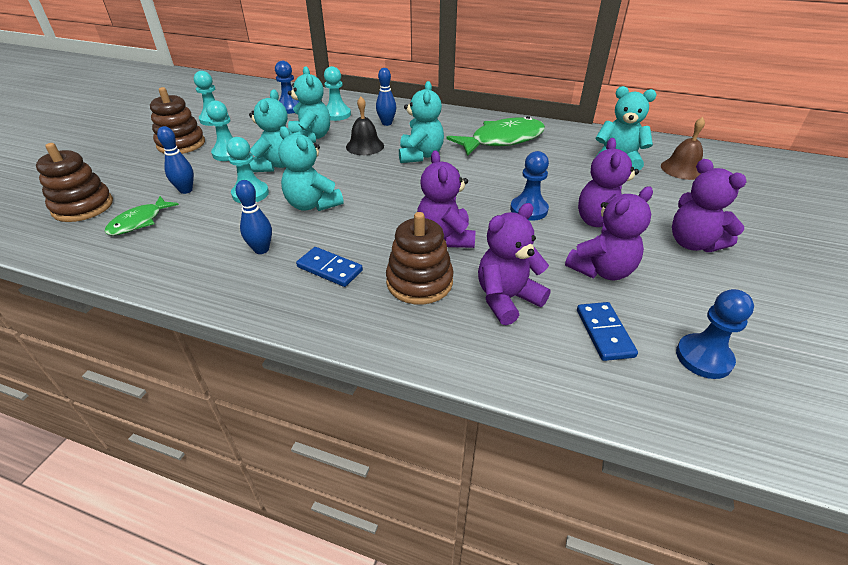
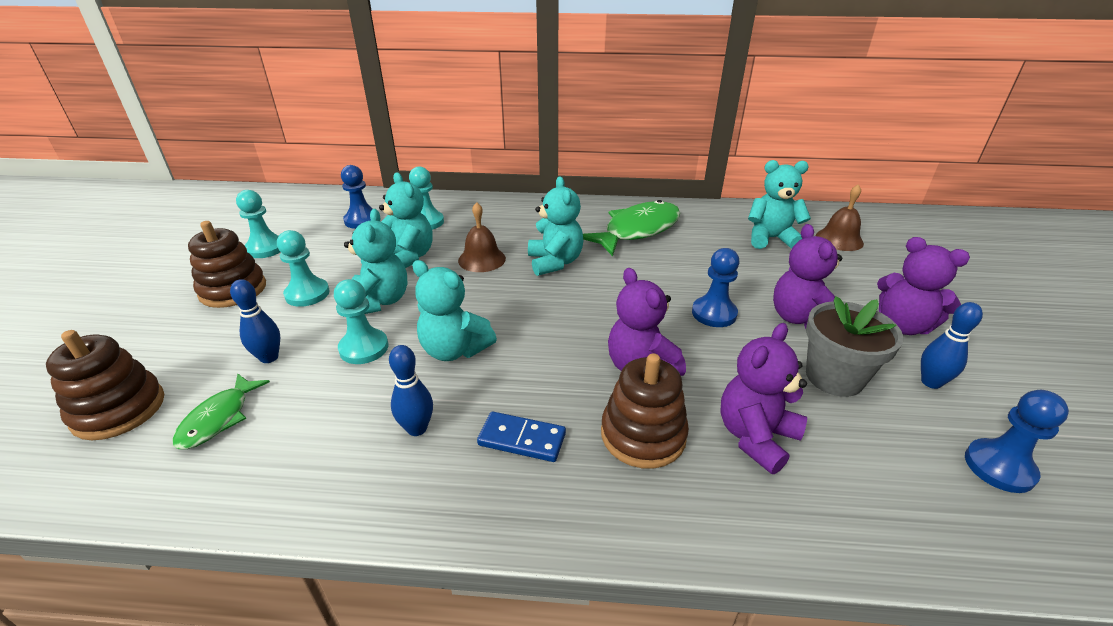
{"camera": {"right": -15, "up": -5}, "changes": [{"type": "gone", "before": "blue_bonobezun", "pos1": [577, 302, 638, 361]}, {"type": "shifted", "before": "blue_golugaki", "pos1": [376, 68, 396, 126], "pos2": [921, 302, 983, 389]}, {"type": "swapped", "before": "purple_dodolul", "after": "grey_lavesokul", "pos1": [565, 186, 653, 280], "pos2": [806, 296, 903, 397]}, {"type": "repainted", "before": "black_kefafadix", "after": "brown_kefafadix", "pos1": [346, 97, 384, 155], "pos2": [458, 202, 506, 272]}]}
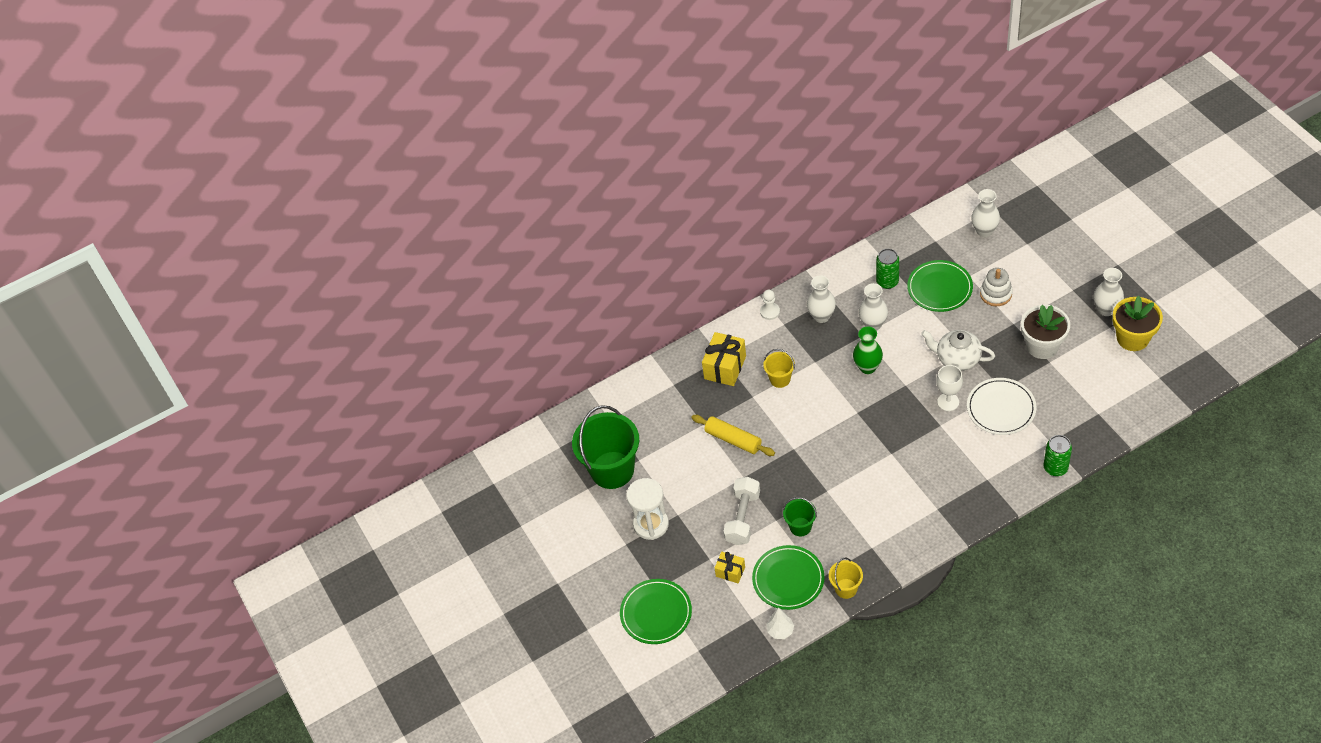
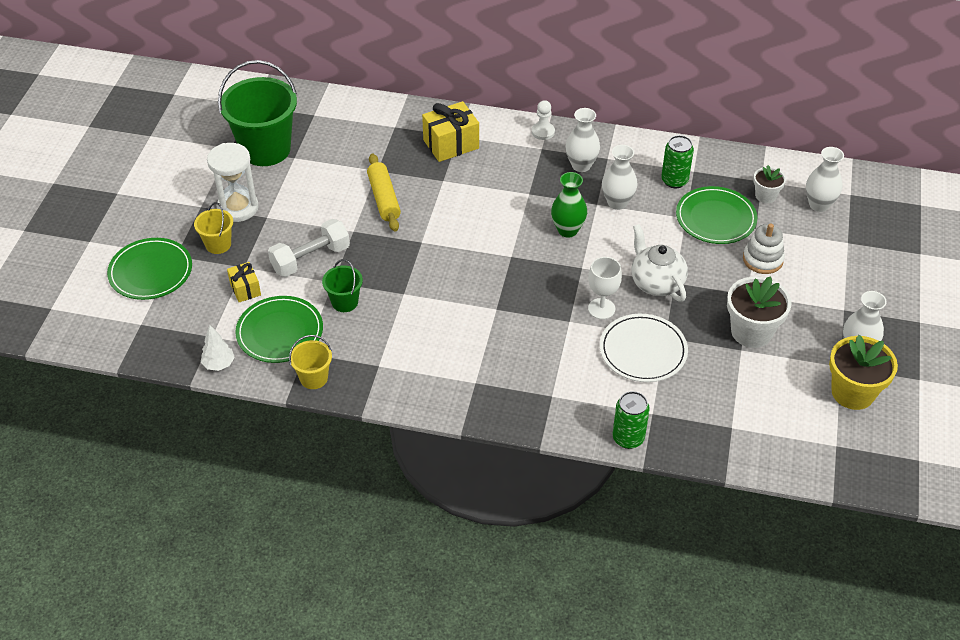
{"camera": {"right": 35, "up": -5}, "changes": [{"type": "new", "after": "white_lavesokul", "pos2": [753, 165, 786, 203]}, {"type": "shifted", "before": "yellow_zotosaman", "pos1": [763, 349, 795, 388], "pos2": [194, 202, 233, 254]}]}
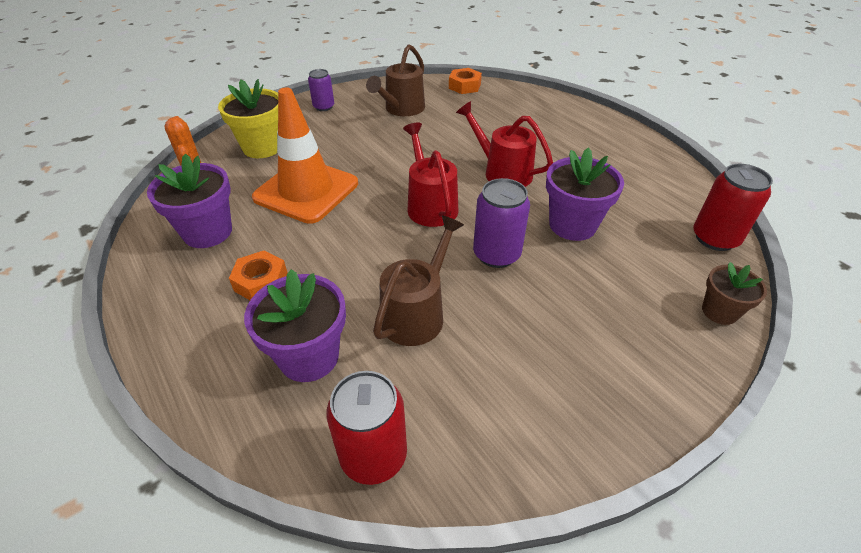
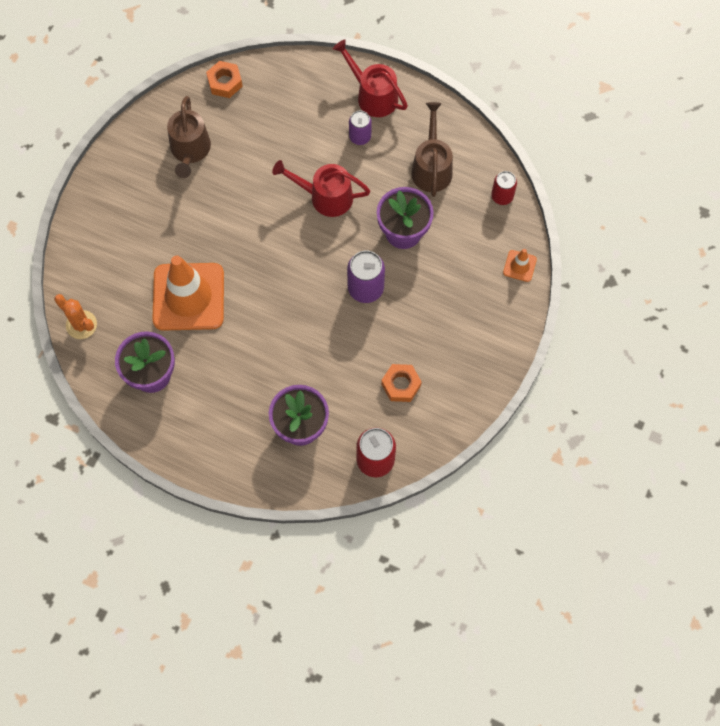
{"camera": {"right": -30, "up": 25}, "changes": [{"type": "gone", "before": "yellow_lavesokul", "pos1": [218, 79, 278, 158]}, {"type": "shifted", "before": "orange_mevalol", "pos1": [229, 250, 287, 300], "pos2": [381, 364, 422, 402]}, {"type": "shifted", "before": "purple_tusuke", "pos1": [308, 69, 334, 111], "pos2": [349, 110, 372, 145]}, {"type": "shifted", "before": "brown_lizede", "pos1": [373, 216, 464, 346], "pos2": [411, 102, 453, 197]}, {"type": "shifted", "before": "red_lizede", "pos1": [403, 123, 458, 227], "pos2": [333, 39, 408, 117]}, {"type": "swapped", "before": "brown_lavesokul", "after": "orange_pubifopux", "pos1": [702, 262, 767, 325], "pos2": [503, 249, 537, 282]}, {"type": "scaled", "before": "red_tusuke", "pos1": [693, 164, 773, 251], "pos2": [491, 171, 517, 205], "scale": 0.64}]}
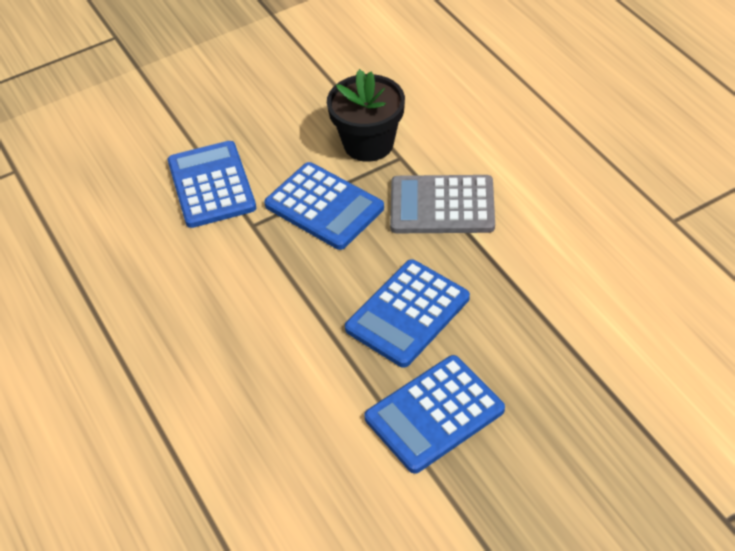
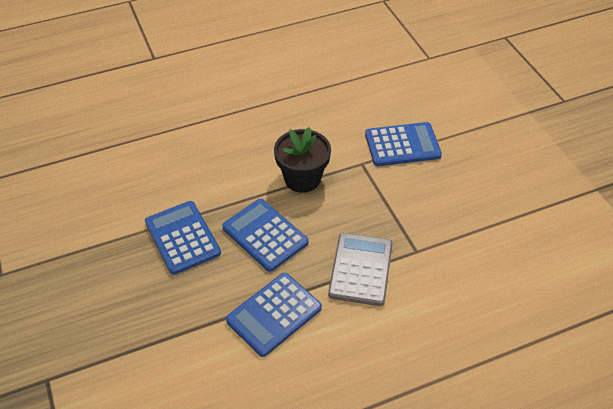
{"camera": {"right": 95, "up": 0}, "changes": [{"type": "shifted", "before": "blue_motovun", "pos1": [264, 162, 384, 250], "pos2": [226, 273, 322, 357]}, {"type": "shifted", "before": "black_lavesokul", "pos1": [327, 69, 405, 162], "pos2": [274, 127, 331, 193]}]}
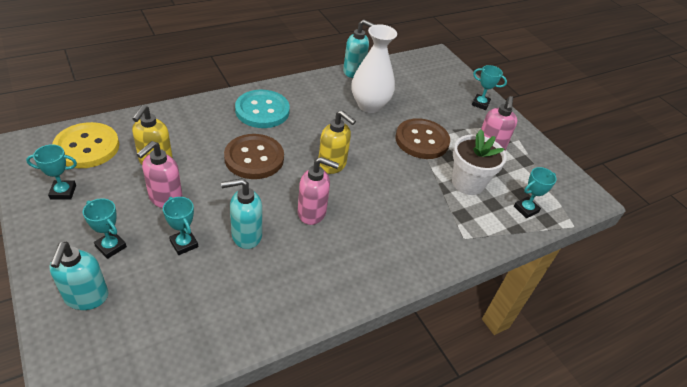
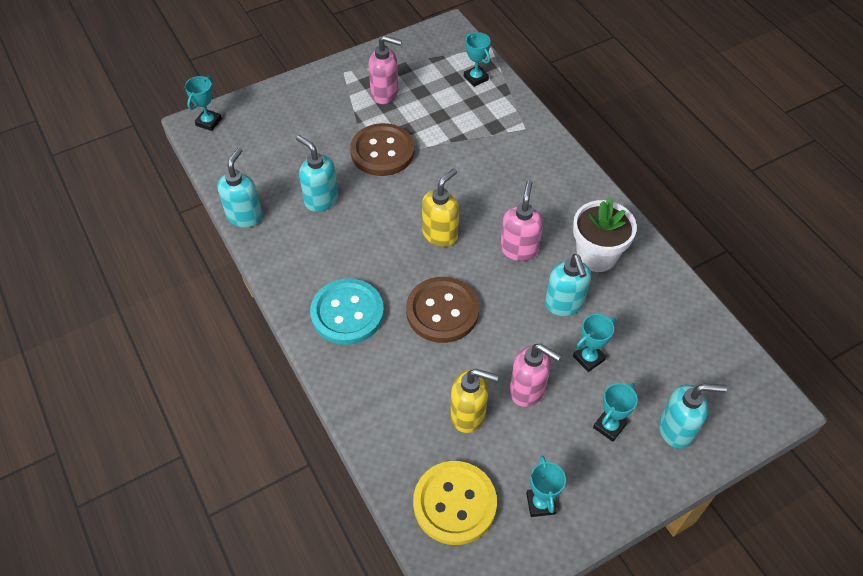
{"camera": {"right": -85, "up": 10}, "changes": [{"type": "shifted", "before": "white_lavesokul", "pos1": [452, 129, 506, 195], "pos2": [573, 197, 637, 272]}, {"type": "shifted", "before": "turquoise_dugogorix", "pos1": [472, 65, 507, 110], "pos2": [185, 76, 222, 131]}, {"type": "swapped", "before": "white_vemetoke", "after": "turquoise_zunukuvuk", "pos1": [352, 24, 397, 113], "pos2": [296, 135, 338, 212]}]}
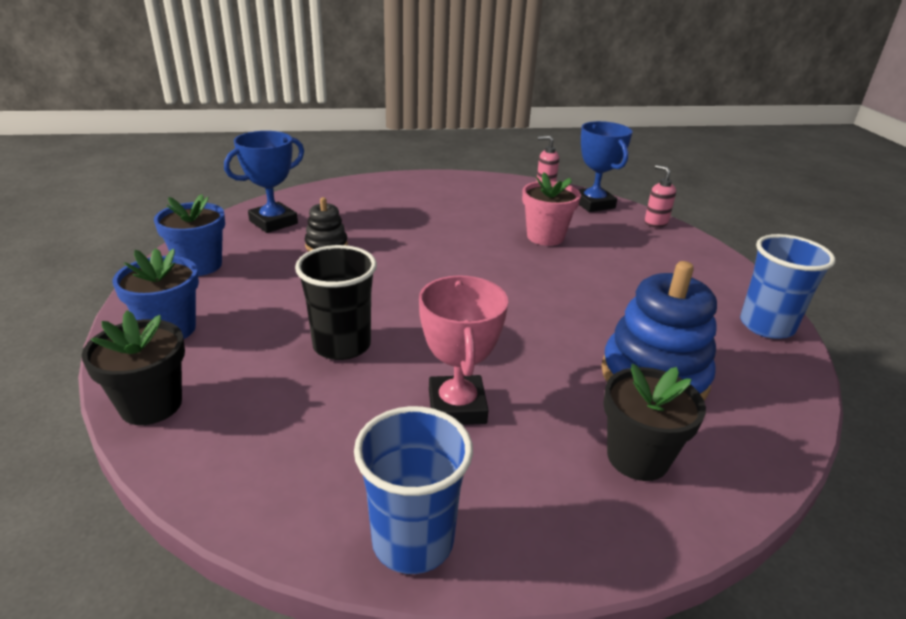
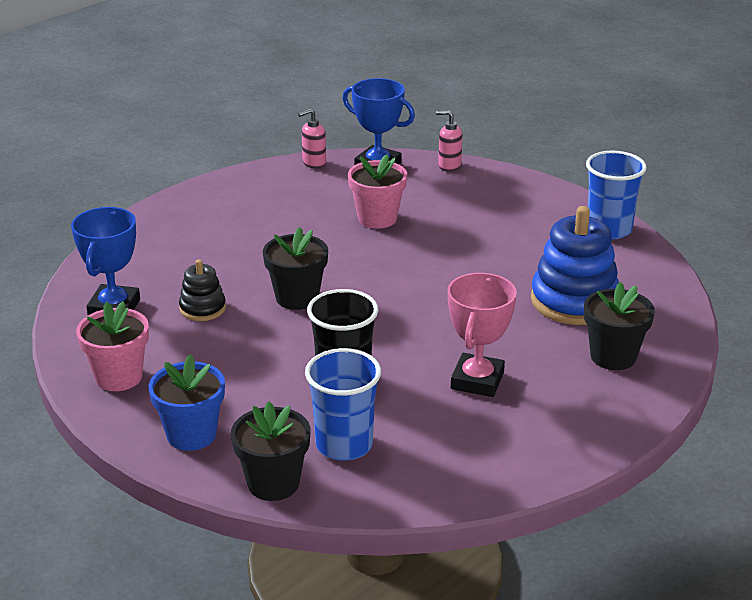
{"camera": {"right": -35, "up": 0}, "changes": [{"type": "new", "after": "black_lavesokul", "pos2": [263, 227, 328, 310]}, {"type": "shifted", "before": "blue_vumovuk", "pos1": [354, 406, 473, 574], "pos2": [305, 348, 381, 461]}, {"type": "repainted", "before": "blue_lavesokul", "after": "pink_lavesokul", "pos1": [154, 194, 225, 276], "pos2": [76, 301, 149, 391]}, {"type": "rotated", "before": "pink_dugogorix", "pos1": [419, 275, 508, 425], "pos2": [448, 273, 517, 397], "turn": 60}]}
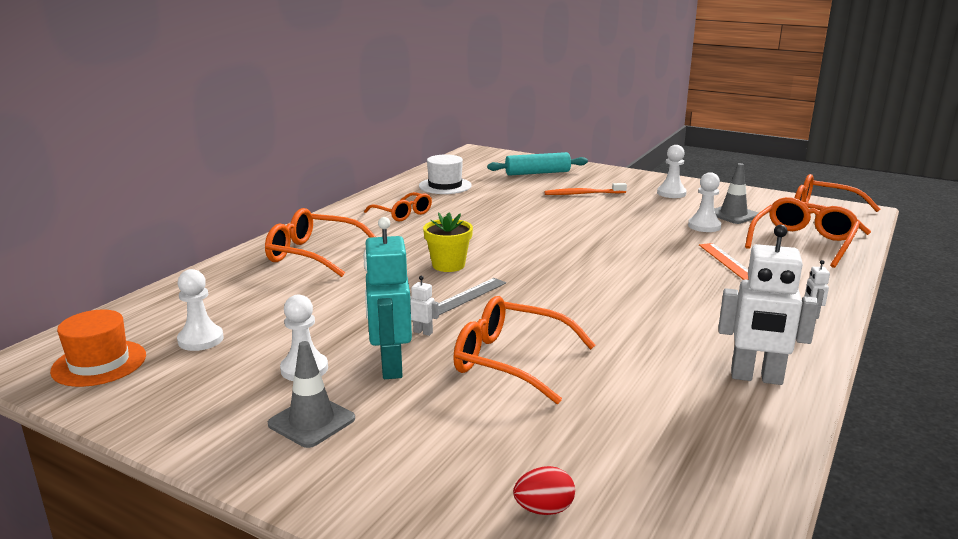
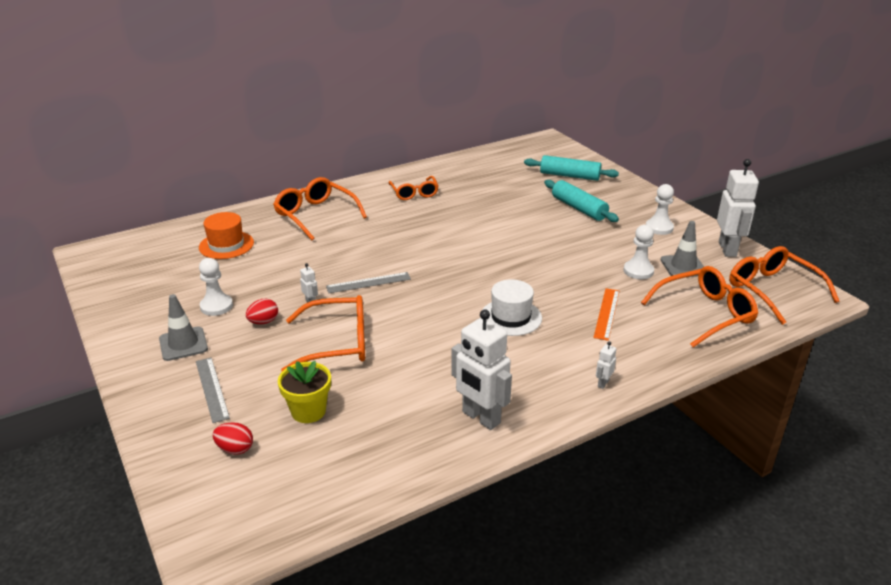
{"camera": {"right": 30, "up": 10}, "changes": [{"type": "gone", "before": "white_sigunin", "pos1": [177, 269, 224, 351]}, {"type": "new", "after": "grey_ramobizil", "pos2": [196, 358, 230, 423]}, {"type": "new", "after": "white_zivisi", "pos2": [717, 159, 759, 257]}, {"type": "shifted", "before": "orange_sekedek", "pos1": [50, 310, 146, 387], "pos2": [199, 212, 254, 259]}, {"type": "shifted", "before": "white_sekedek", "pos1": [419, 154, 472, 194], "pos2": [480, 279, 542, 336]}, {"type": "shifted", "before": "yellow_lavesokul", "pos1": [423, 212, 473, 272], "pos2": [278, 361, 331, 423]}, {"type": "swapped", "before": "turquoise_zivisi", "after": "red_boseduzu", "pos1": [363, 217, 412, 379], "pos2": [246, 299, 278, 324]}, {"type": "swapped", "before": "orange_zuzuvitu", "after": "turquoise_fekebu", "pos1": [544, 183, 627, 195], "pos2": [544, 180, 619, 222]}, {"type": "rotated", "before": "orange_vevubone", "pos1": [453, 296, 595, 404], "pos2": [281, 295, 365, 371], "turn": 120}]}
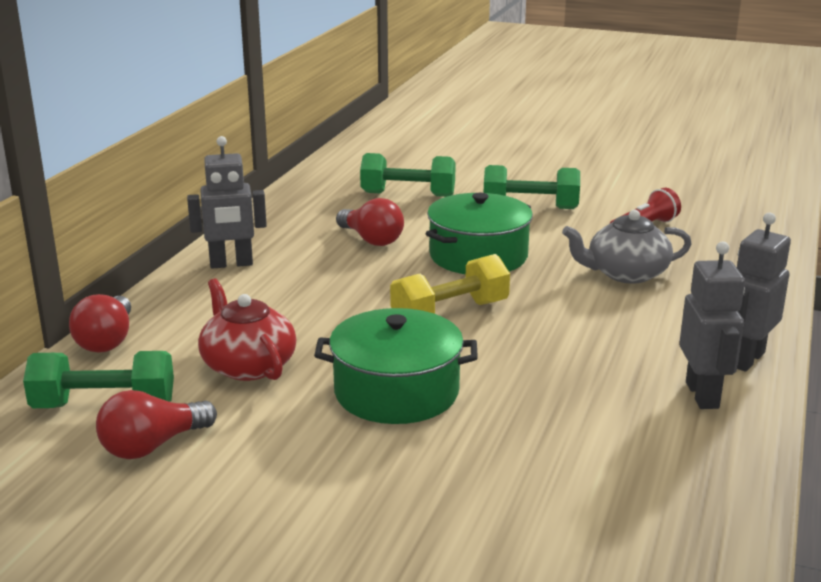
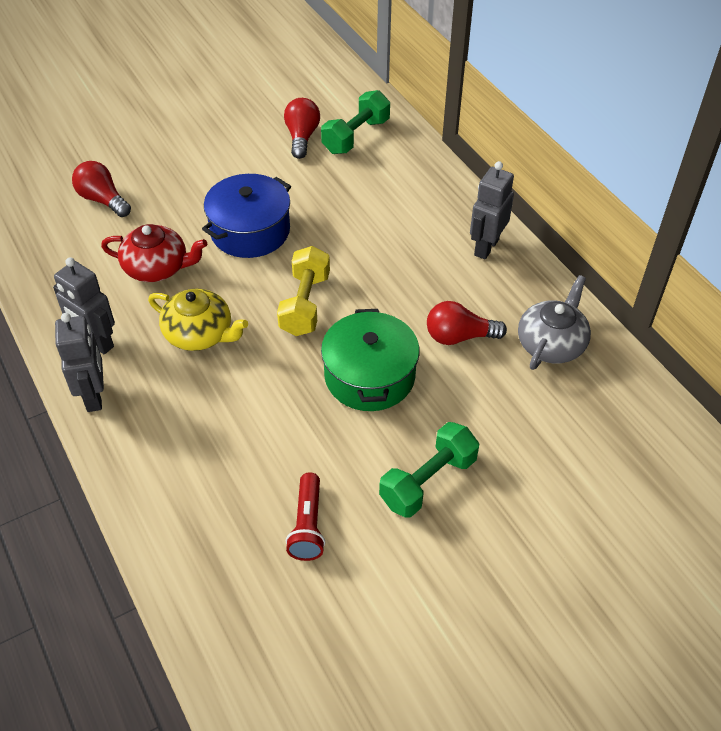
{"camera": {"right": 130, "up": 25}, "changes": [{"type": "gone", "before": "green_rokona", "pos1": [360, 153, 456, 197]}, {"type": "new", "after": "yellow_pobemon", "pos2": [148, 289, 248, 351]}, {"type": "shifted", "before": "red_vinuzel", "pos1": [69, 294, 131, 353], "pos2": [72, 161, 131, 217]}, {"type": "shifted", "before": "red_pobemon", "pos1": [198, 278, 296, 381], "pos2": [101, 224, 207, 282]}, {"type": "shifted", "before": "grey_pobemon", "pos1": [562, 210, 692, 284], "pos2": [518, 275, 591, 370]}, {"type": "repainted", "before": "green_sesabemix", "after": "blue_sesabemix", "pos1": [314, 308, 478, 424], "pos2": [202, 174, 291, 258]}]}
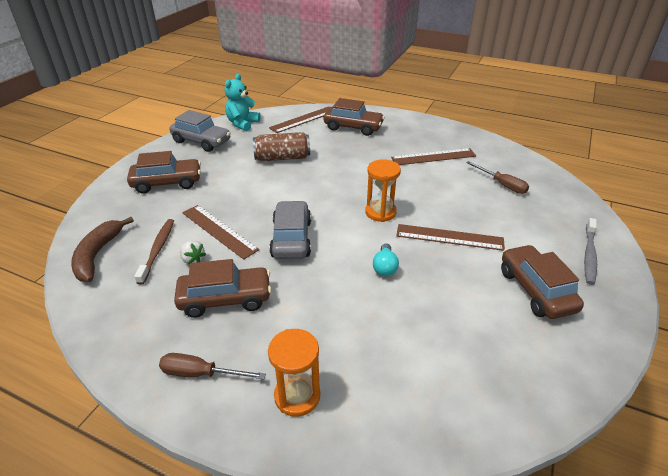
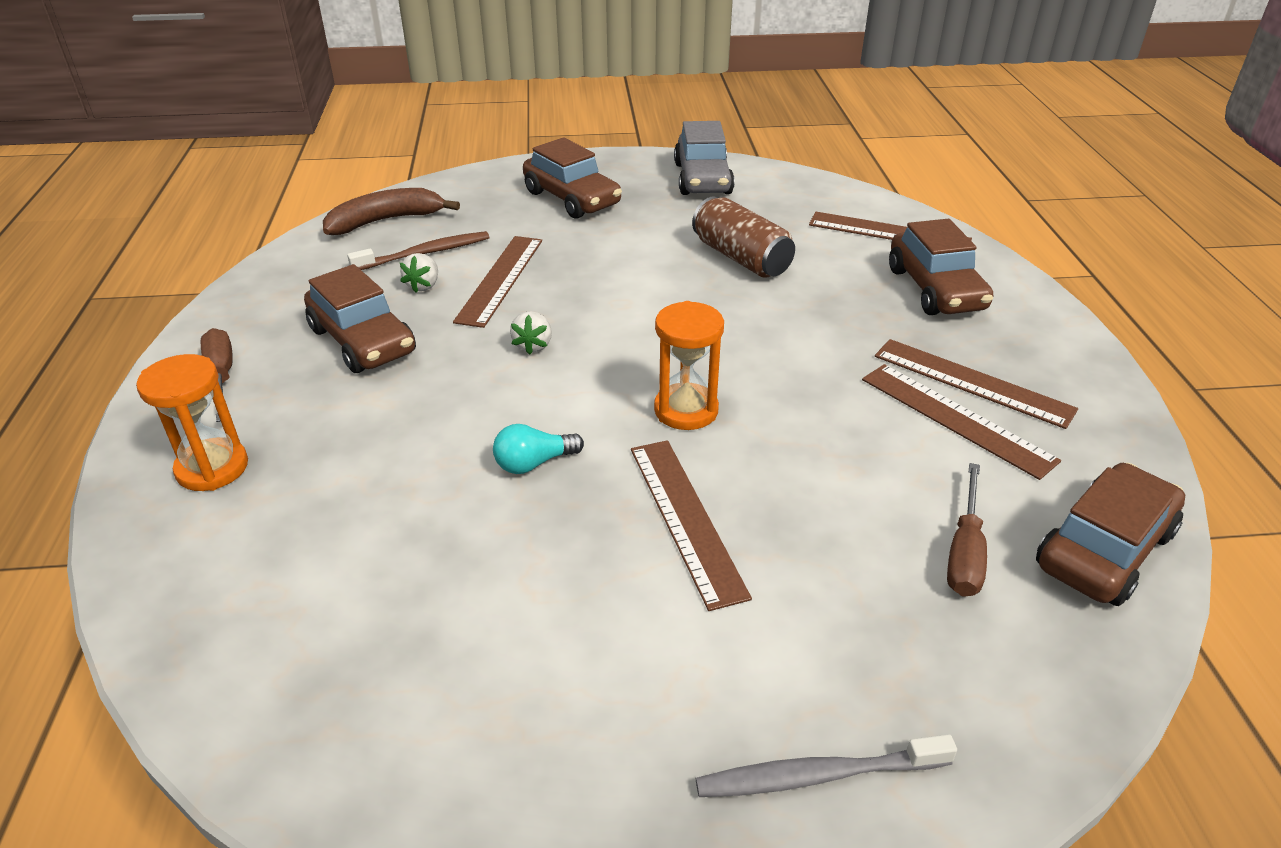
{"camera": {"right": 60, "up": 0}, "changes": [{"type": "gone", "before": "turquoise_dodolul", "pos1": [225, 74, 261, 131]}, {"type": "new", "after": "brown_ramobizil", "pos2": [875, 339, 1078, 429]}, {"type": "shifted", "before": "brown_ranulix", "pos1": [501, 245, 584, 319], "pos2": [1036, 463, 1185, 606]}, {"type": "swapped", "before": "grey_ranulix", "after": "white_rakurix", "pos1": [269, 201, 311, 259], "pos2": [510, 311, 552, 355]}]}
